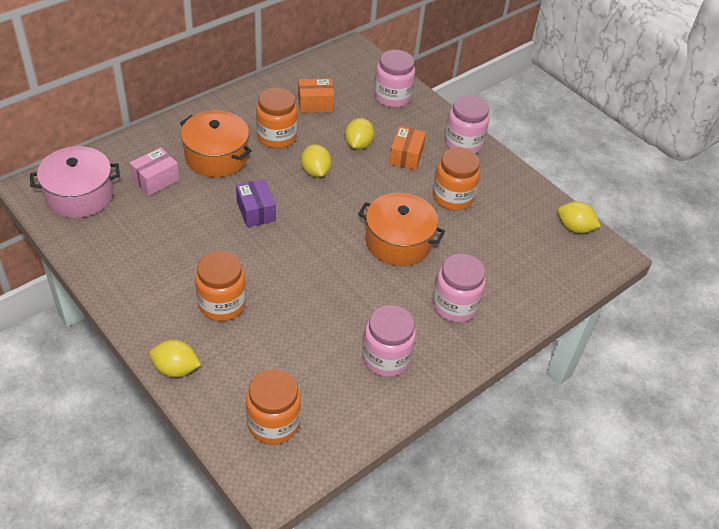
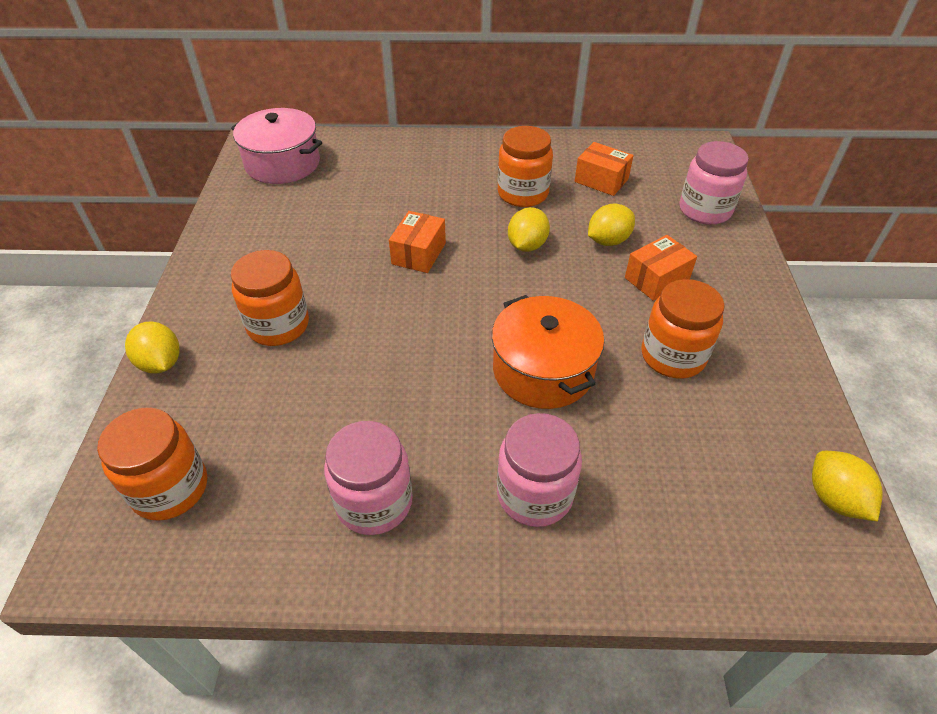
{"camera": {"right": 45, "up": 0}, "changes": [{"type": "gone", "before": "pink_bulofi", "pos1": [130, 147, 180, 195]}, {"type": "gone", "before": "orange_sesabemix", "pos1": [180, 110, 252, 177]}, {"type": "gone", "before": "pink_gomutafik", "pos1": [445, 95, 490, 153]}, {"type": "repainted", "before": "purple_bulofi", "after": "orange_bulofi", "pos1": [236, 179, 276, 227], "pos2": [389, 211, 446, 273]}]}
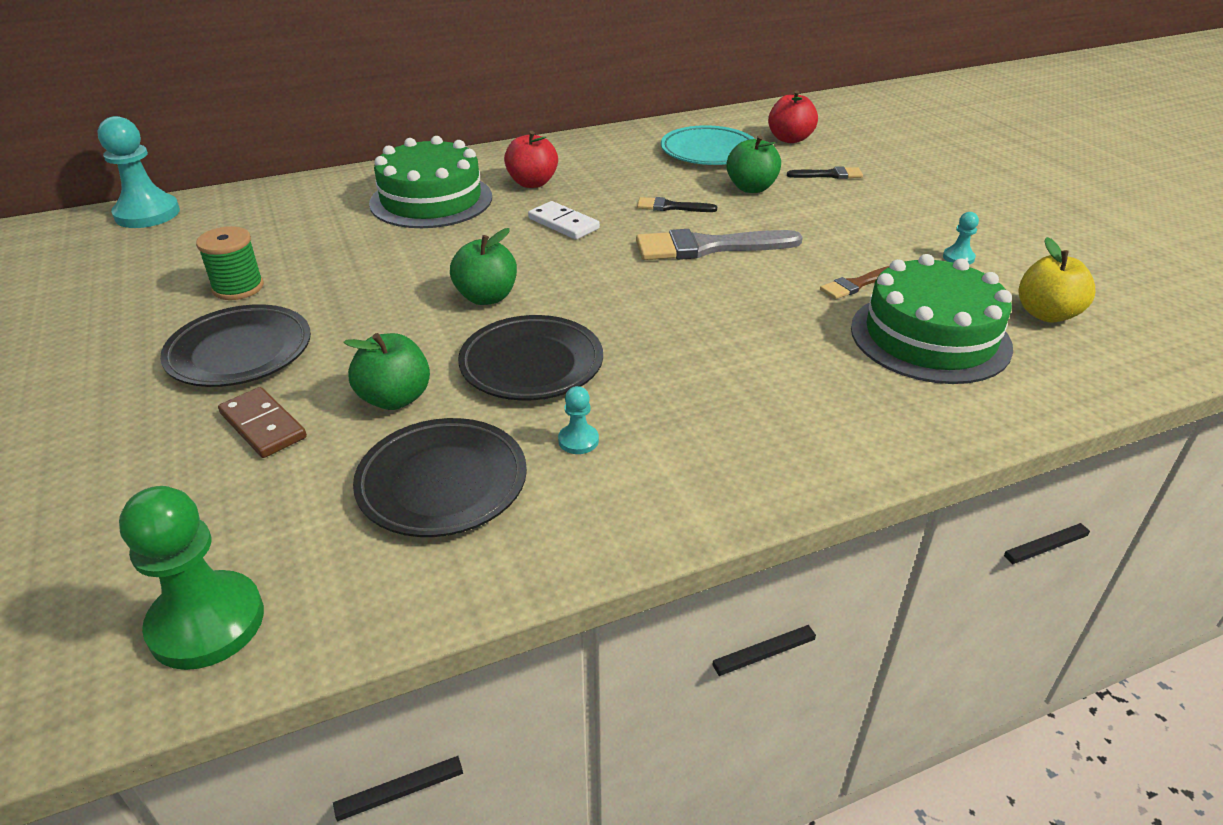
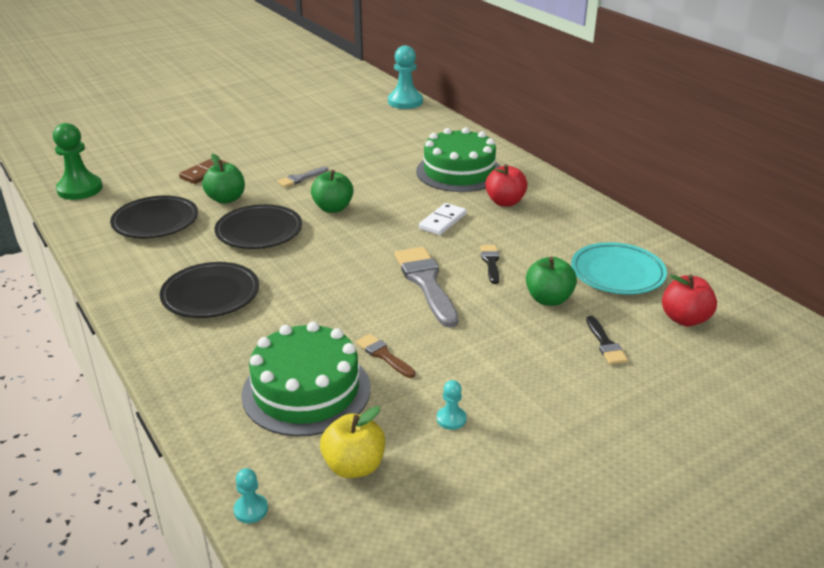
{"camera": {"right": 80, "up": -5}, "changes": [{"type": "gone", "before": "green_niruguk", "pos1": [196, 226, 264, 300]}, {"type": "new", "after": "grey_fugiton", "pos2": [277, 167, 328, 187]}, {"type": "shifted", "before": "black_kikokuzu", "pos1": [160, 304, 311, 387], "pos2": [160, 262, 259, 318]}, {"type": "shifted", "before": "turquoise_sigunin", "pos1": [558, 386, 599, 454], "pos2": [233, 468, 268, 523]}]}
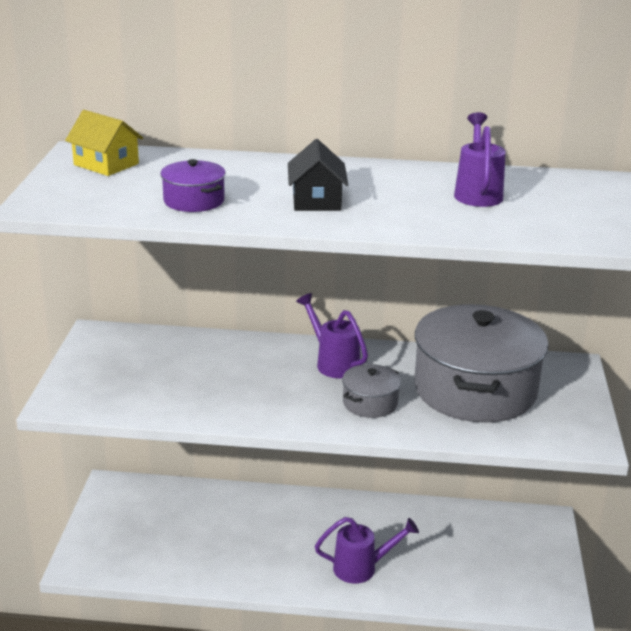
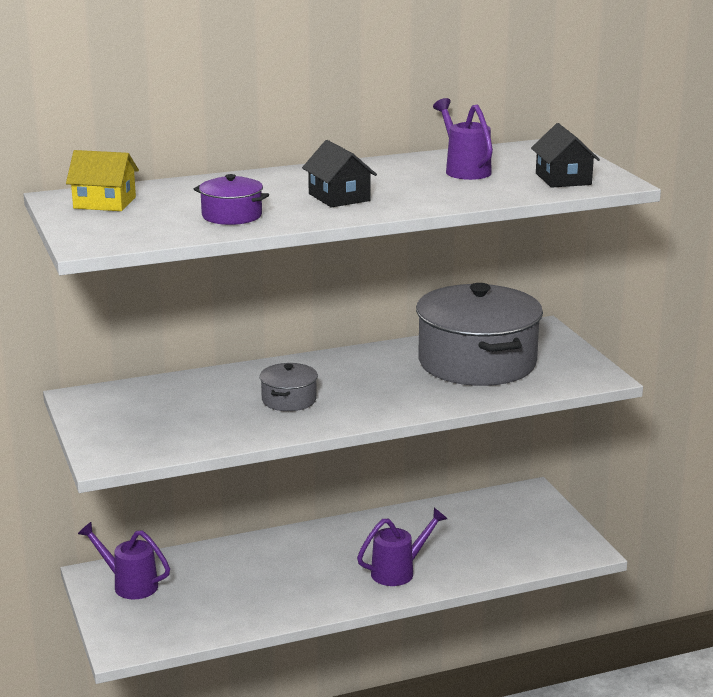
{"camera": {"right": -25, "up": -5}, "changes": [{"type": "new", "after": "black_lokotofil", "pos2": [531, 123, 600, 188]}, {"type": "shifted", "before": "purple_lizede", "pos1": [296, 293, 368, 378], "pos2": [78, 522, 170, 599]}, {"type": "shifted", "before": "grey_sesabemix", "pos1": [342, 364, 401, 418], "pos2": [260, 363, 318, 411]}]}
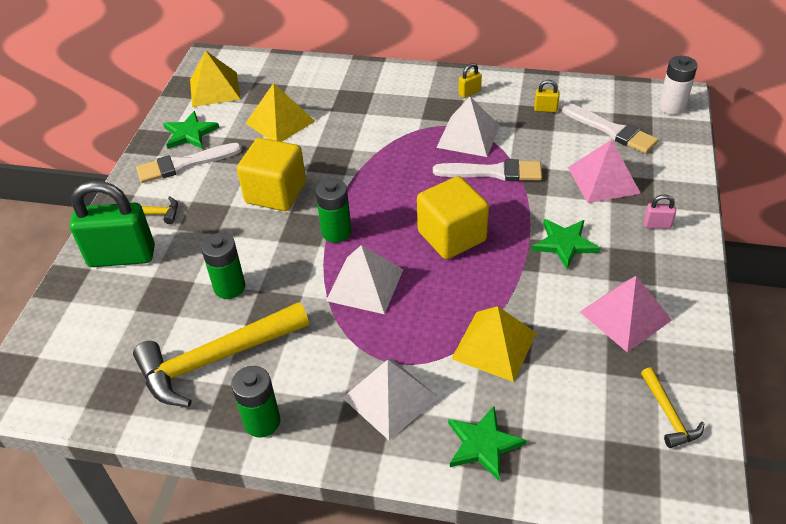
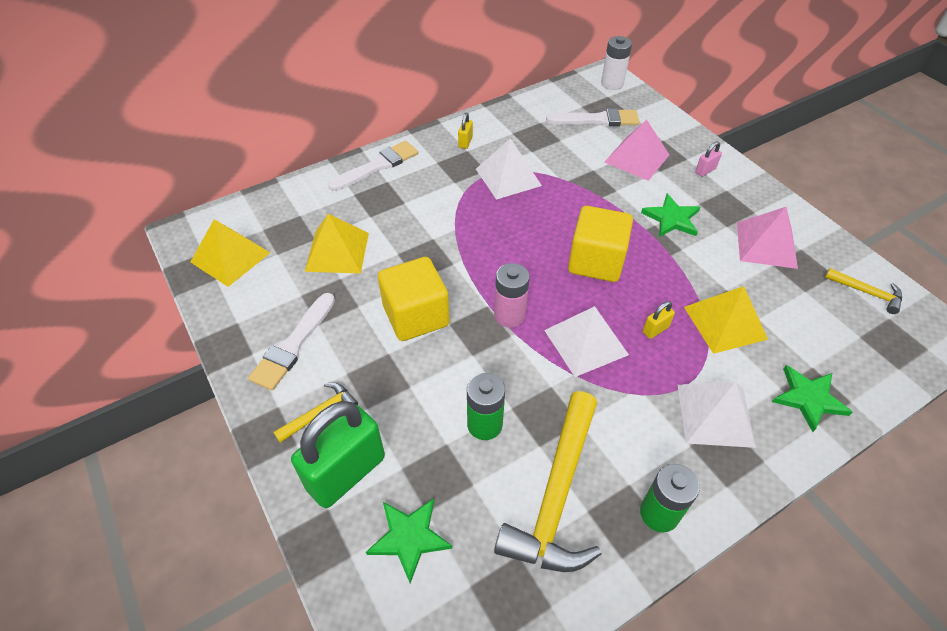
{"camera": {"right": -45, "up": 5}, "changes": [{"type": "shifted", "before": "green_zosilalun", "pos1": [163, 111, 219, 149], "pos2": [366, 498, 452, 583]}, {"type": "shifted", "before": "white_fugiton", "pos1": [433, 159, 542, 181], "pos2": [328, 141, 418, 191]}, {"type": "shifted", "before": "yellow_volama", "pos1": [534, 80, 560, 112], "pos2": [643, 301, 675, 339]}, {"type": "repainted", "before": "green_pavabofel", "after": "pink_pavabofel", "pos1": [315, 179, 352, 243], "pos2": [494, 263, 530, 328]}]}
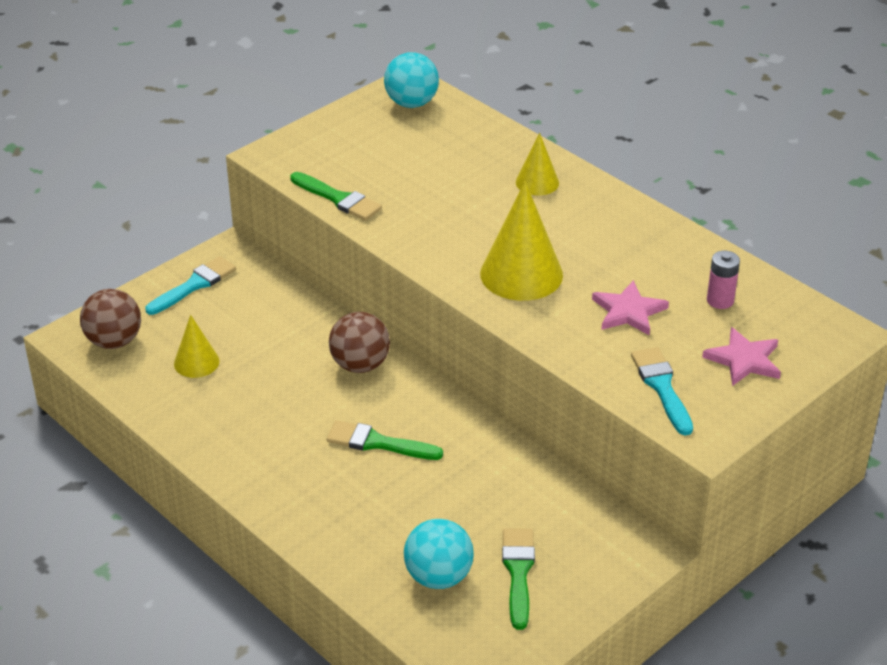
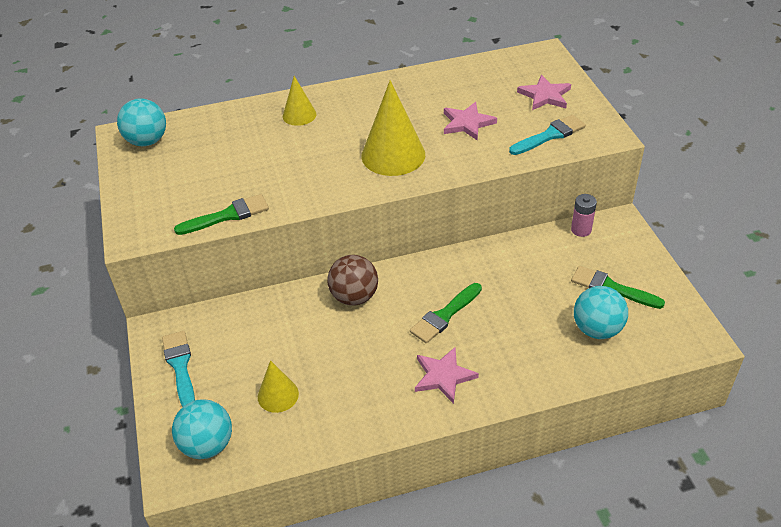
{"camera": {"right": -60, "up": 5}, "changes": [{"type": "new", "after": "pink_zosilalun", "pos2": [415, 347, 479, 404]}, {"type": "shifted", "before": "pink_pavabofel", "pos1": [707, 251, 740, 309], "pos2": [571, 194, 597, 237]}, {"type": "repainted", "before": "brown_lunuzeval", "after": "turquoise_lunuzeval", "pos1": [80, 289, 141, 349], "pos2": [172, 399, 232, 459]}, {"type": "rotated", "before": "turquoise_fugiton", "pos1": [631, 347, 693, 435], "pos2": [509, 115, 586, 155], "turn": 135}]}
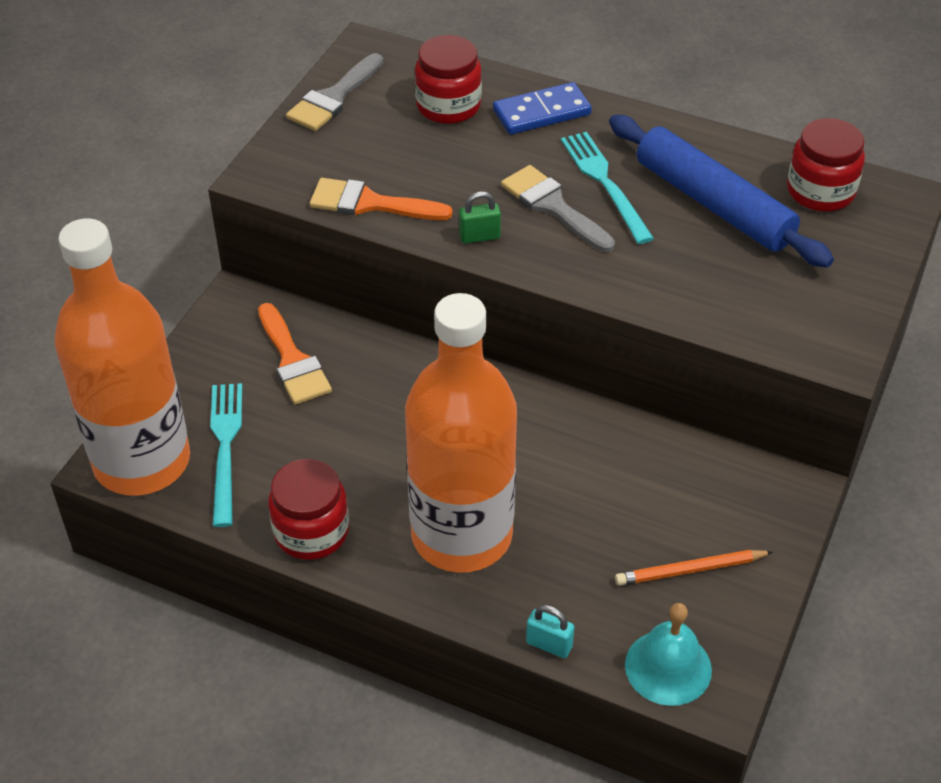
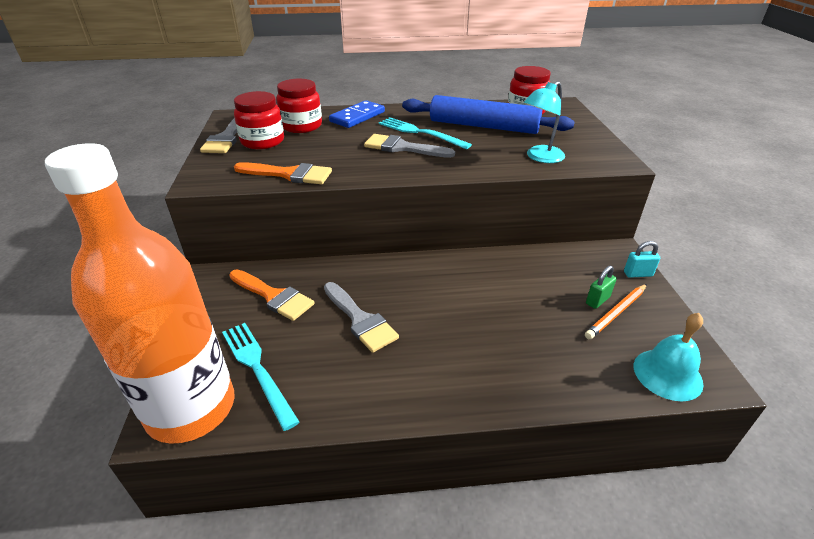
{"camera": {"right": -30, "up": -10}, "changes": [{"type": "gone", "before": "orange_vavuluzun", "pos1": [405, 293, 517, 573]}, {"type": "new", "after": "grey_fugiton", "pos2": [324, 282, 399, 353]}, {"type": "new", "after": "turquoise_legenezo", "pos2": [524, 81, 565, 163]}, {"type": "shifted", "before": "red_gomutafik", "pos1": [268, 459, 349, 560], "pos2": [234, 91, 284, 149]}, {"type": "shifted", "before": "green_volama", "pos1": [459, 191, 501, 244], "pos2": [586, 266, 617, 309]}, {"type": "shifted", "before": "turquoise_volama", "pos1": [526, 605, 574, 658], "pos2": [624, 241, 660, 278]}, {"type": "rotated", "before": "orange_fugiton", "pos1": [310, 178, 453, 220], "pos2": [234, 162, 332, 184], "turn": -150}]}
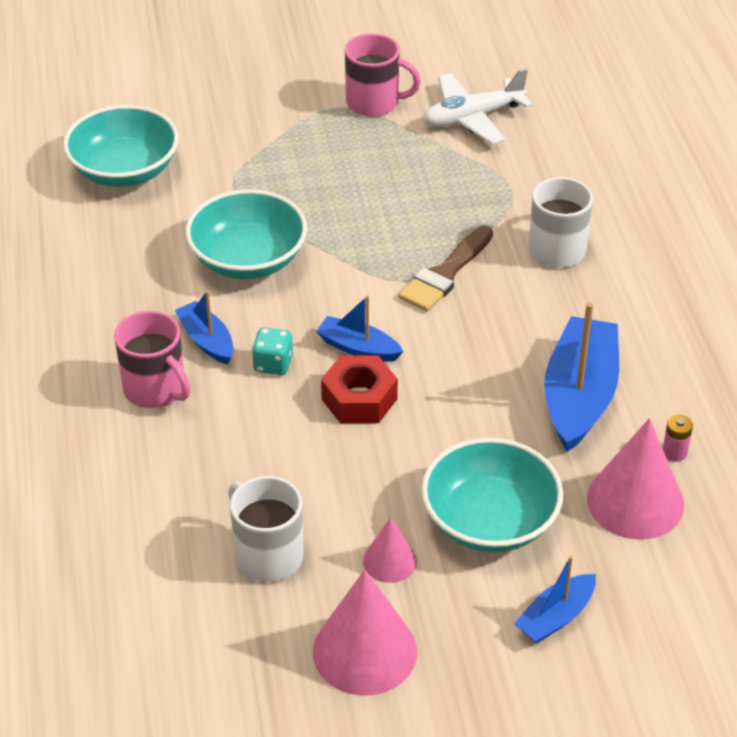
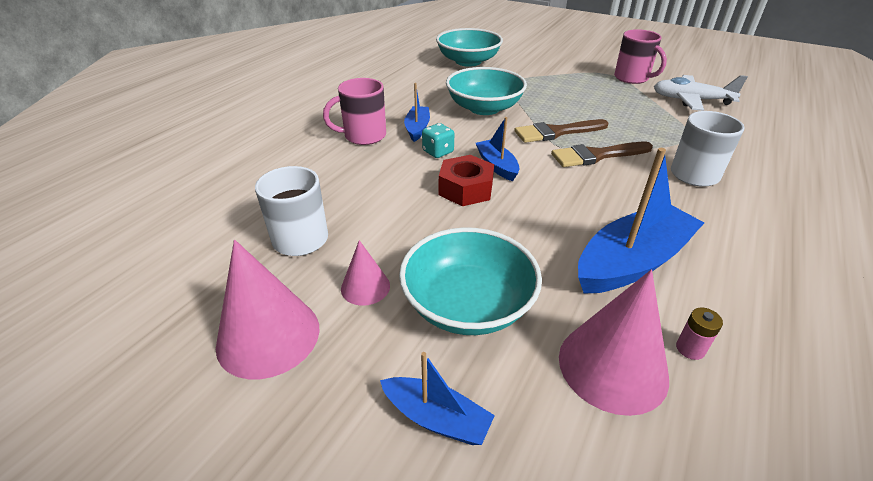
{"camera": {"right": 40, "up": -5}, "changes": [{"type": "new", "after": "brown_fugiton", "pos2": [514, 119, 608, 143]}, {"type": "rotated", "before": "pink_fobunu", "pos1": [114, 311, 190, 408], "pos2": [323, 78, 386, 145], "turn": 75}, {"type": "rotated", "before": "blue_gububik", "pos1": [514, 556, 596, 643], "pos2": [380, 352, 495, 445], "turn": -150}]}
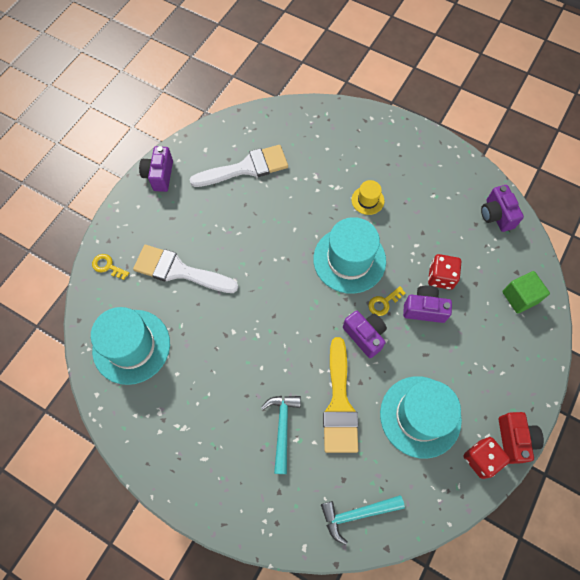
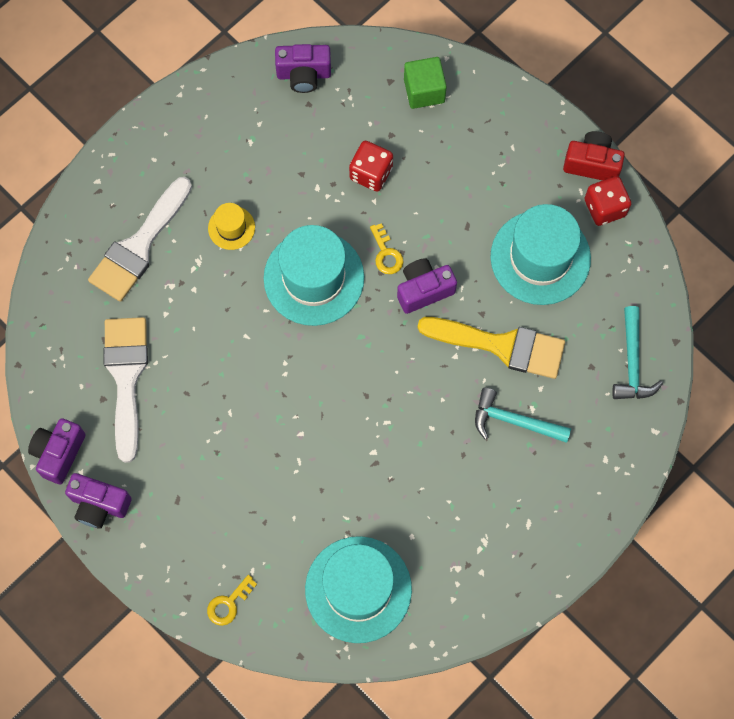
{"camera": {"right": -75, "up": 5}, "changes": [{"type": "shifted", "before": "white_fugiton", "pos1": [133, 245, 238, 293], "pos2": [88, 177, 192, 302]}, {"type": "shifted", "before": "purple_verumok", "pos1": [403, 285, 452, 323], "pos2": [28, 418, 86, 484]}]}
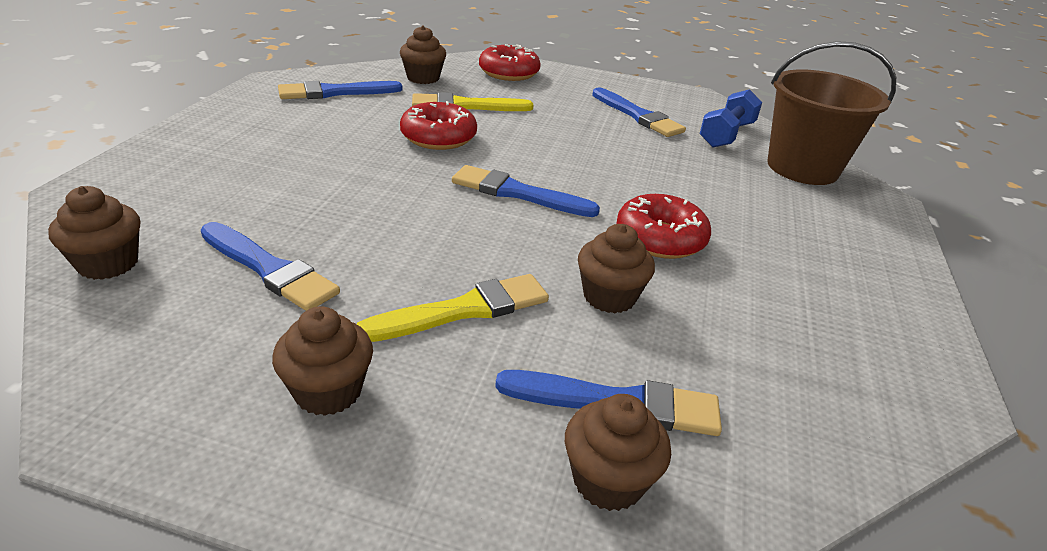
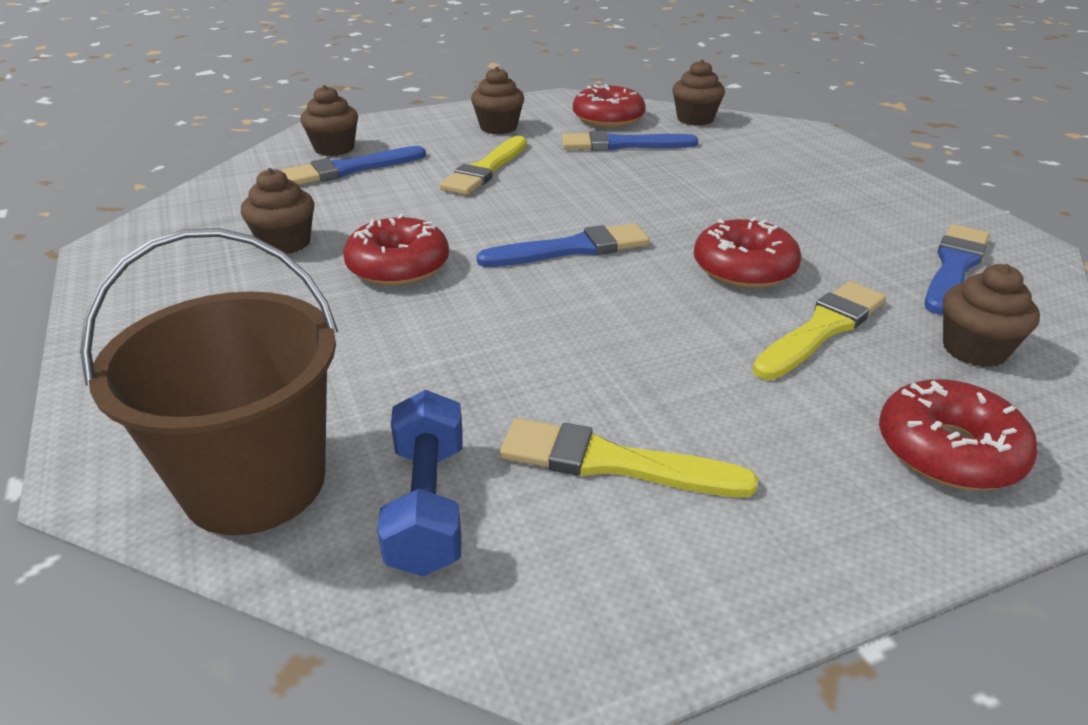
{"camera": {"right": 145, "up": 0}, "changes": [{"type": "new", "after": "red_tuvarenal", "pos2": [573, 84, 645, 128]}, {"type": "shifted", "before": "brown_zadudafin", "pos1": [578, 224, 655, 313], "pos2": [241, 168, 314, 254]}, {"type": "repainted", "before": "blue_fugiton", "after": "yellow_fugiton", "pos1": [592, 87, 686, 137], "pos2": [500, 418, 758, 497]}]}
